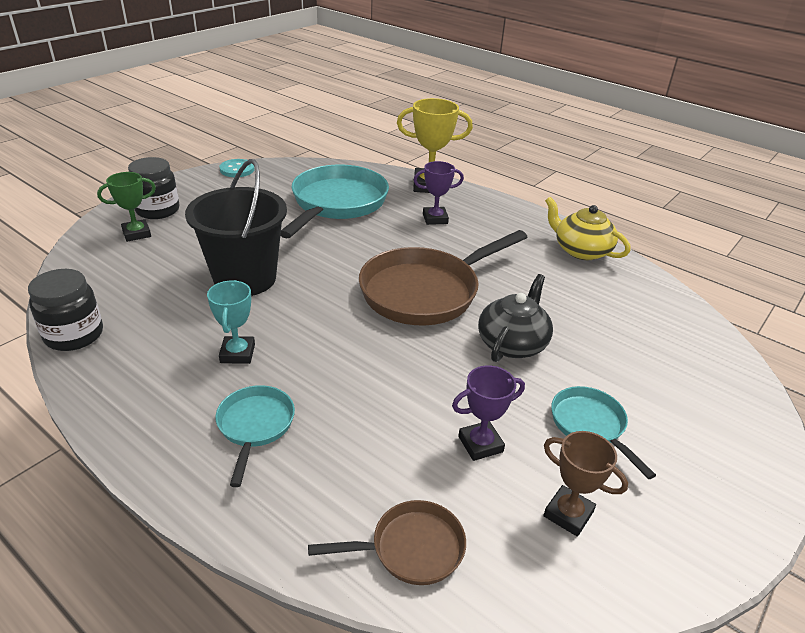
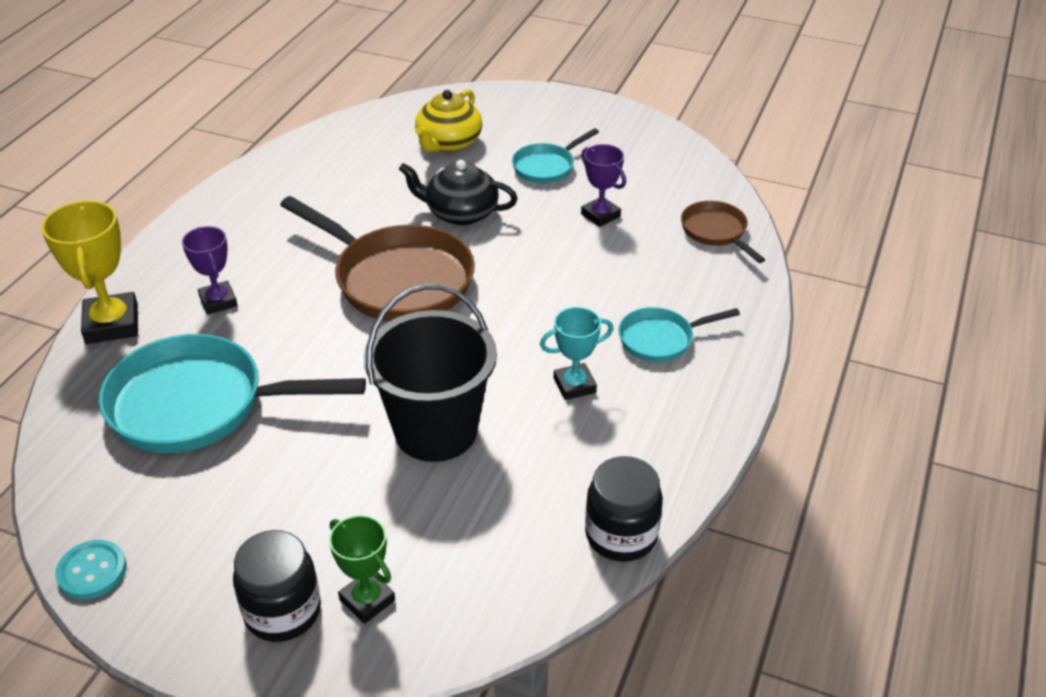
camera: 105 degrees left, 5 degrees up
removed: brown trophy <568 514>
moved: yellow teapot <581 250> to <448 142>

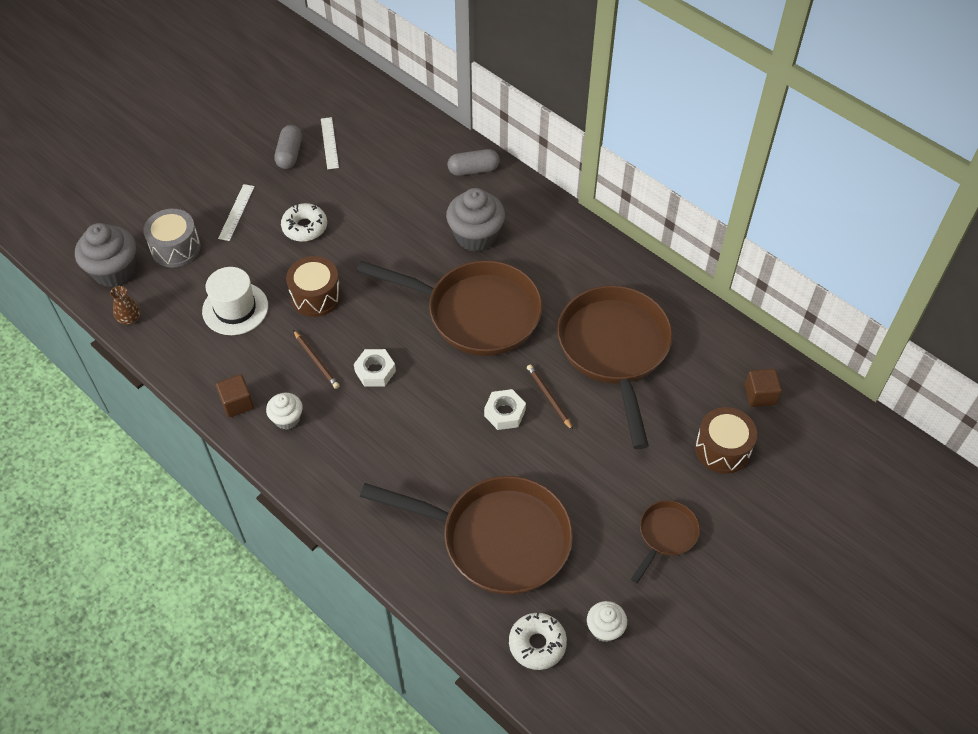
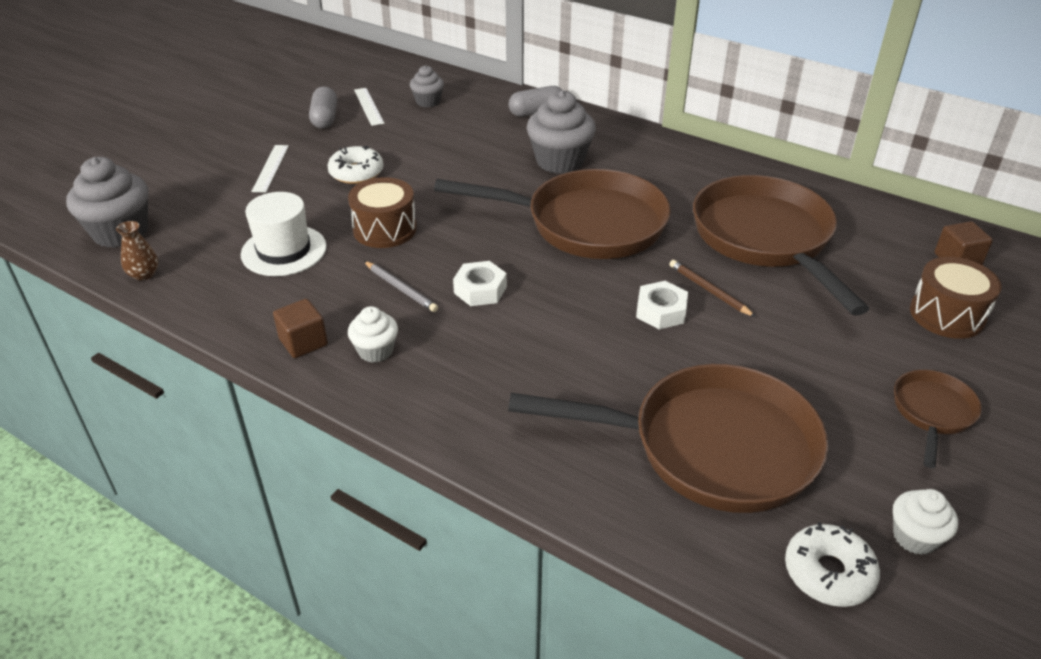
camera: 10 degrees left, 15 degrees down
removed: grey drum <176 248>
added: grey cupcake <428 102>
recoloured: brown pencil <316 361> to grey pencil <400 288>

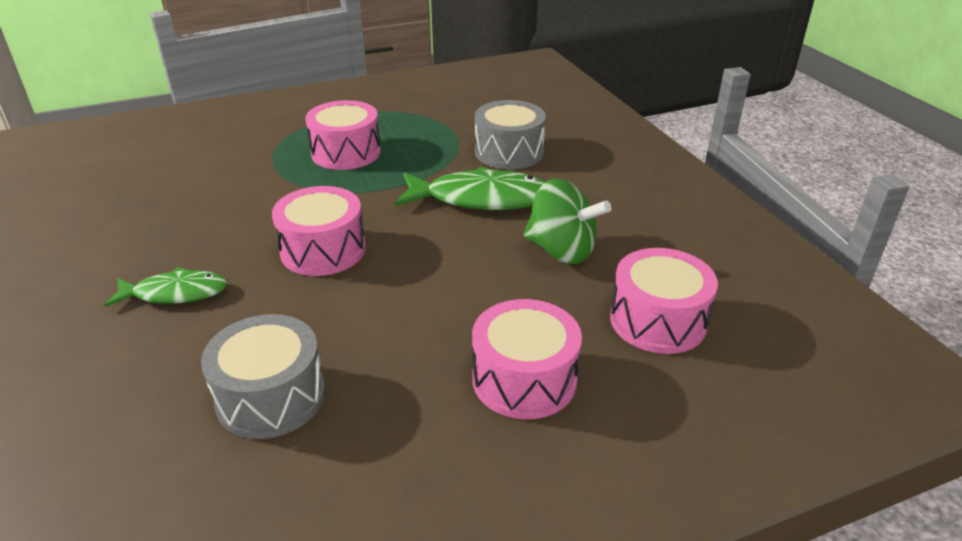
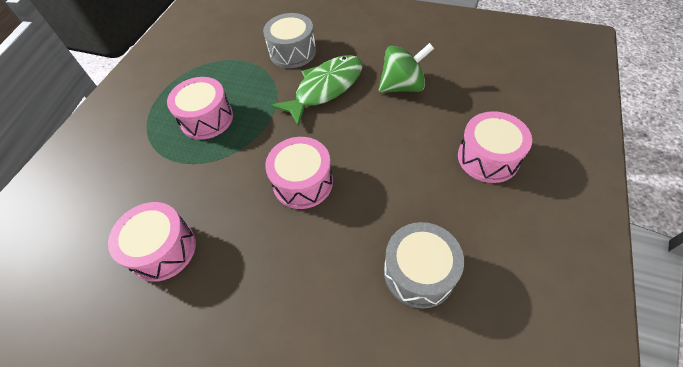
camera: 45 degrees left, 20 degrees up
removed: green fish <175 293>
moved: pink drum <658 321> to <163 249>

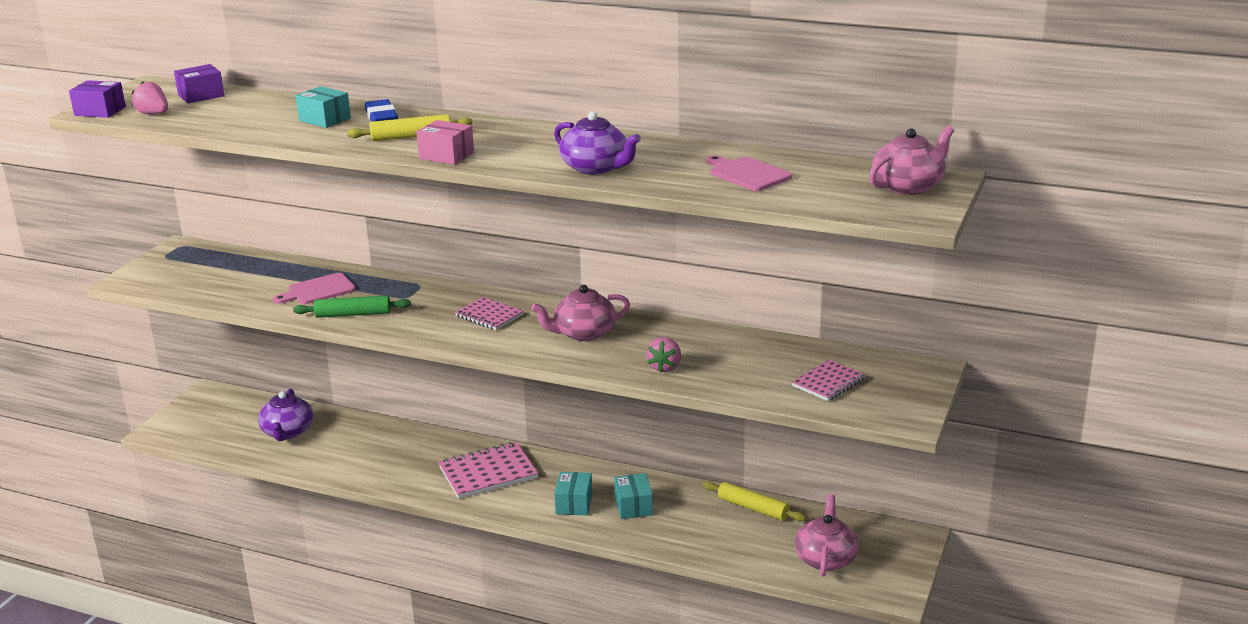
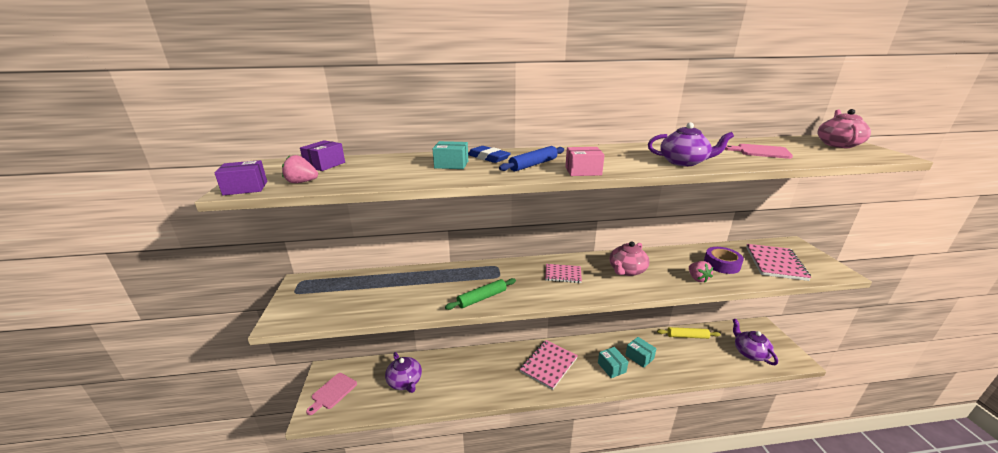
camera: 30 degrees left, 0 degrees up
added: purple tape <721 264>
moved: pink cutting board <318 290> to <333 392>
recoloured: yellow rolling pin <411 136> to blue rolling pin <533 164>; pink teapot <825 558> to purple teapot <750 352>
resized: pink notebook <828 383> = <775 263> x1.61

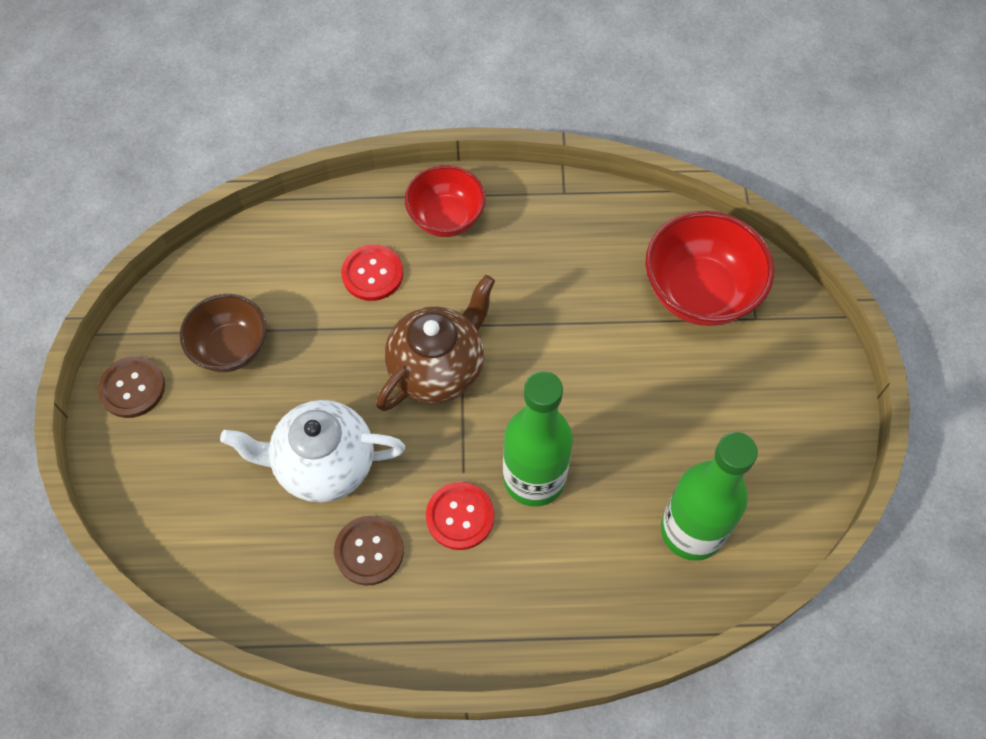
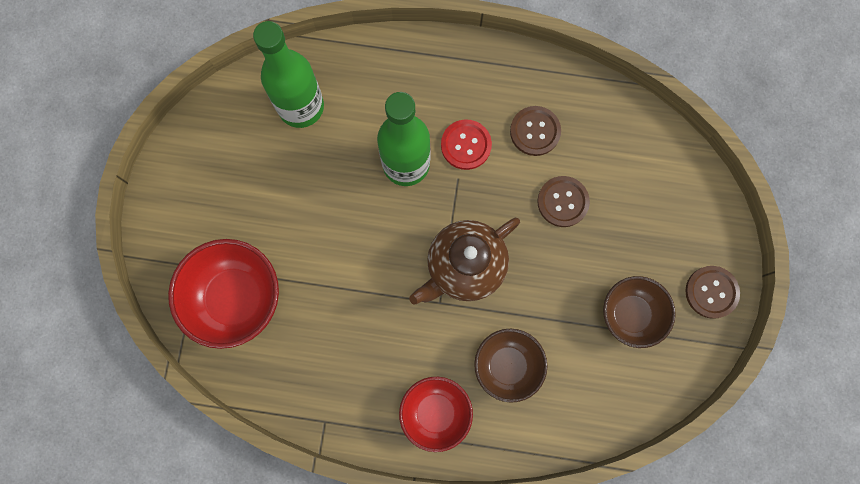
camera: 170 degrees left, 15 degrees up
replaced: red button <372 274> to brown bowl <507 366>; white teapot <323 464> to brown button <562 202>

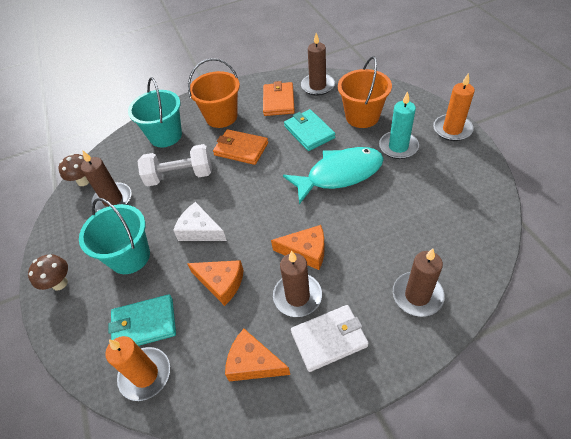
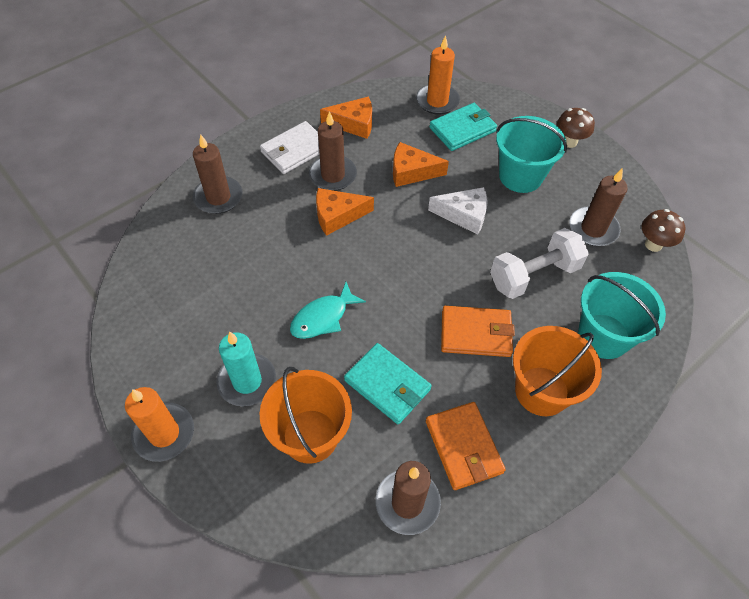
camera: 155 degrees right, 5 degrees up
resized: turquoise fish <339 174> = <323 317> x0.59

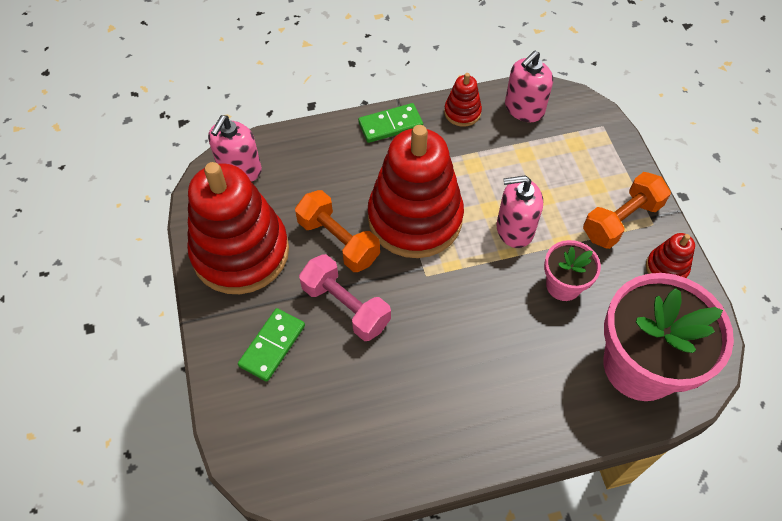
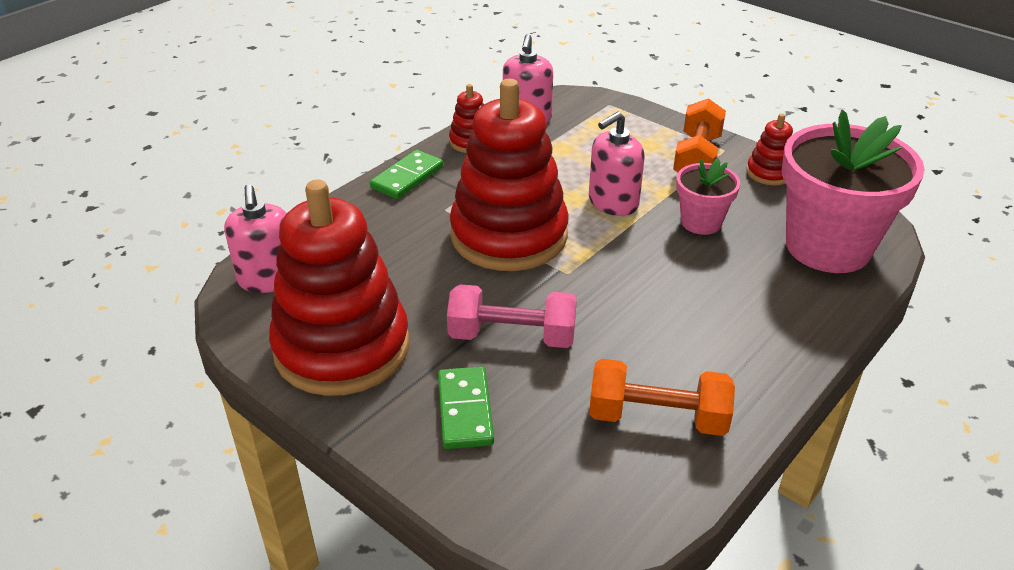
camera: 35 degrees left, 20 degrees down
moved: orange dumbbell <338 241> to <657 417>

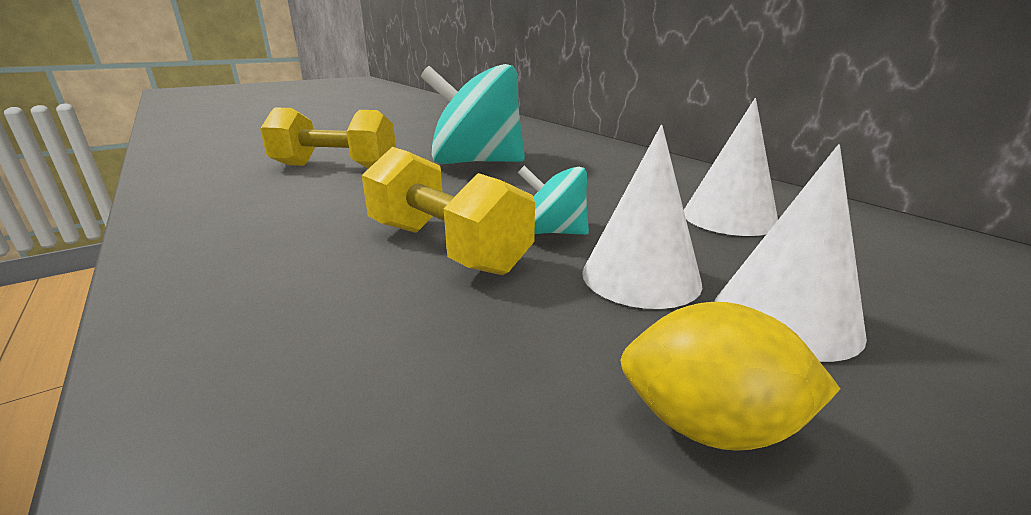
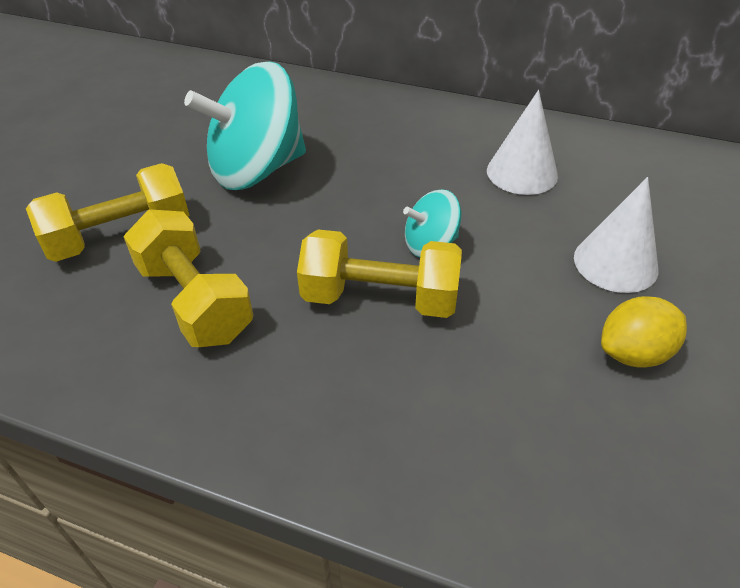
camera: 35 degrees left, 20 degrees up
removed: white cone <640 277>
added: yellow dumbbell <195 301>

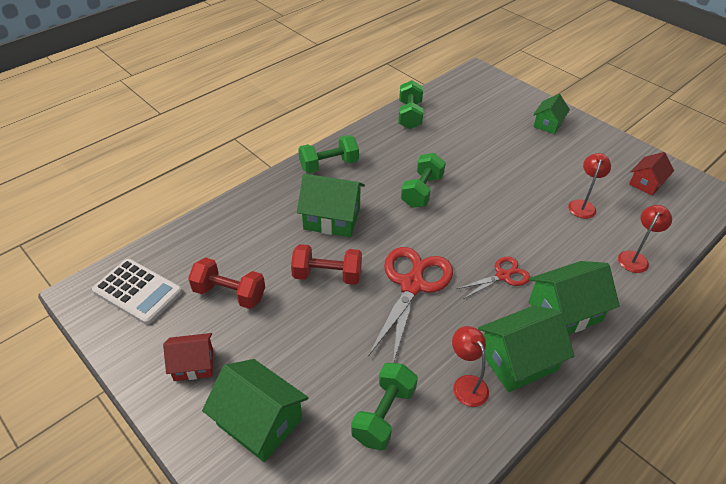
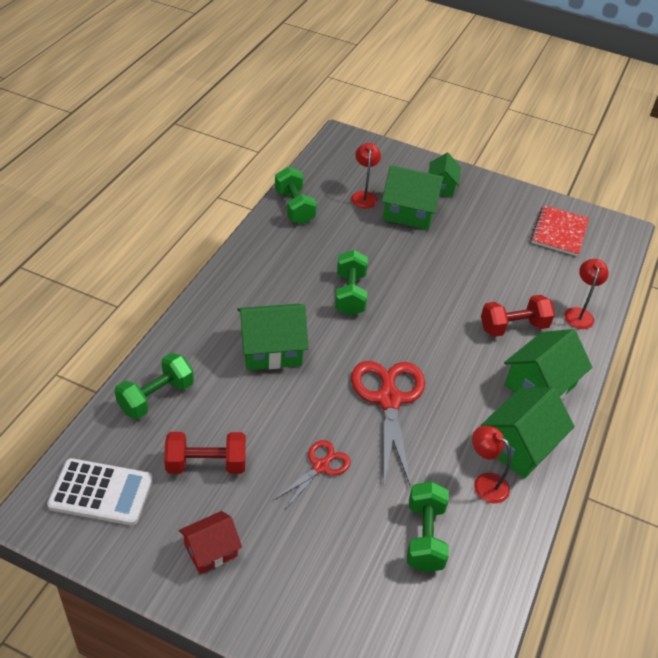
camera: 25 degrees left, 0 degrees up
moved: green dumbbell <329 165> to <156 397>; red lamp <582 205> to <364 196>; red dumbbell <327 275> to <513 327>; red scissors <503 276> to <320 466>; green house <259 422> to <409 212>
replaced: red house <646 183> to red notebook <559 232>

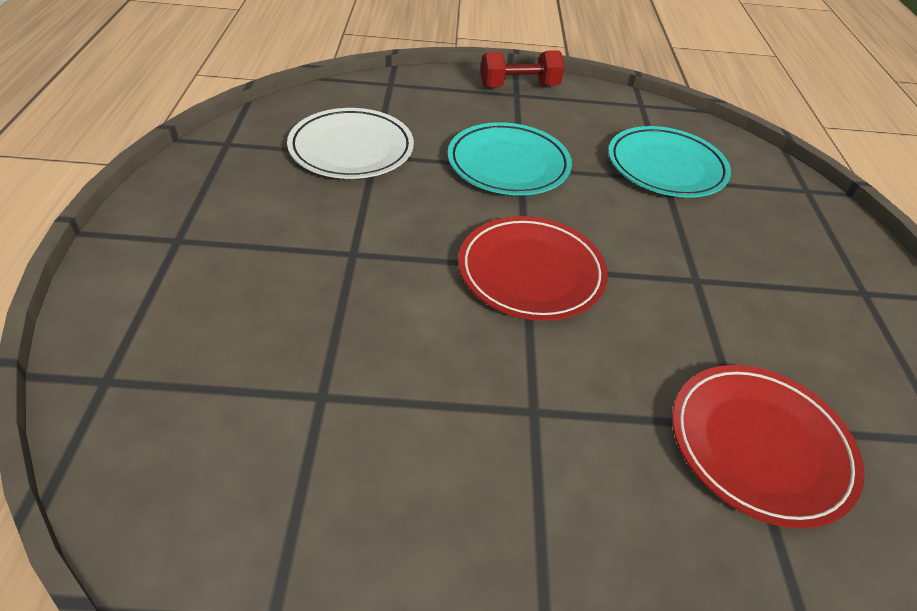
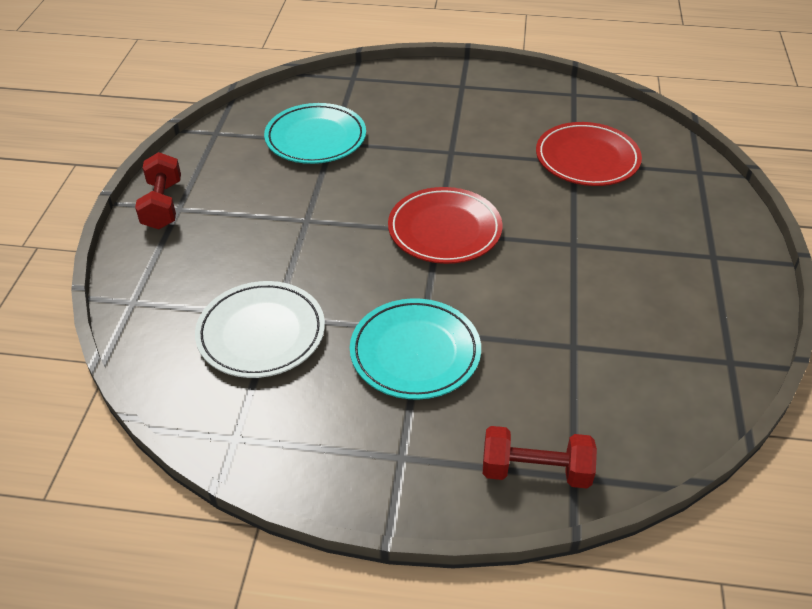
camera: 80 degrees left, 0 degrees up
added: red dumbbell <535 471>
moved: turquoise plate <508 164> to <415 353>

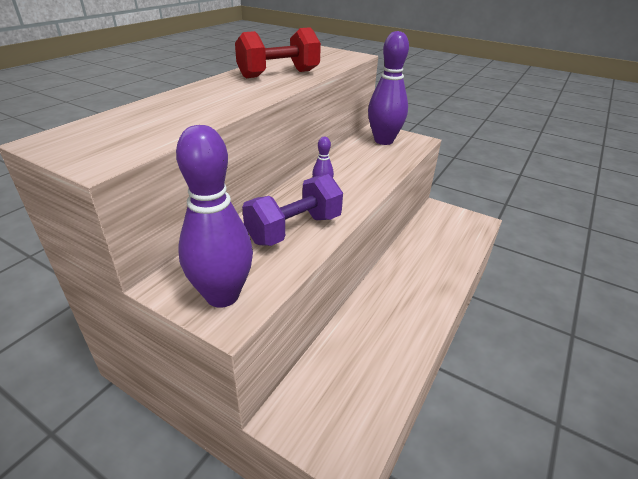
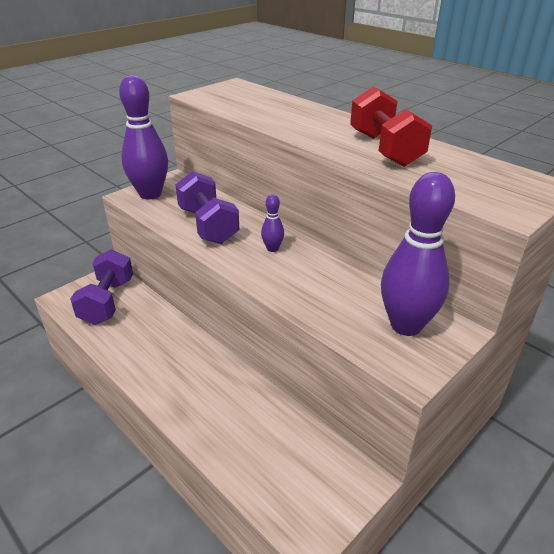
camera: 105 degrees right, 0 degrees up
added: purple dumbbell <107 301>

